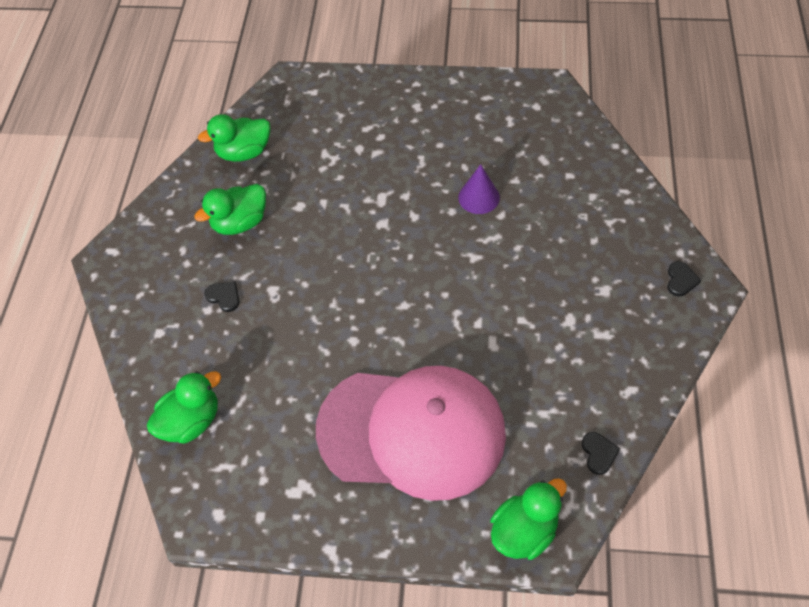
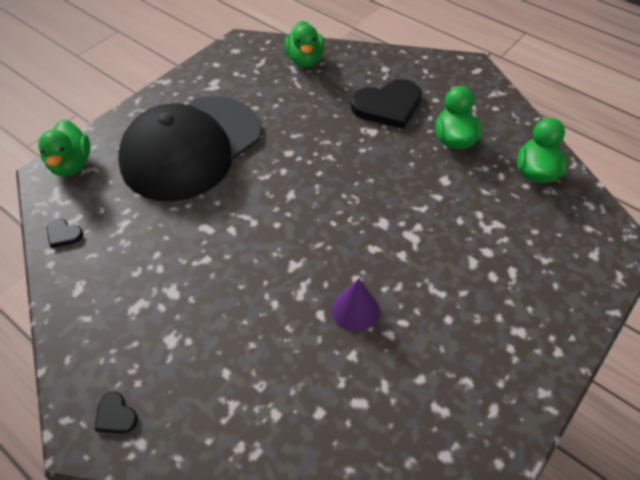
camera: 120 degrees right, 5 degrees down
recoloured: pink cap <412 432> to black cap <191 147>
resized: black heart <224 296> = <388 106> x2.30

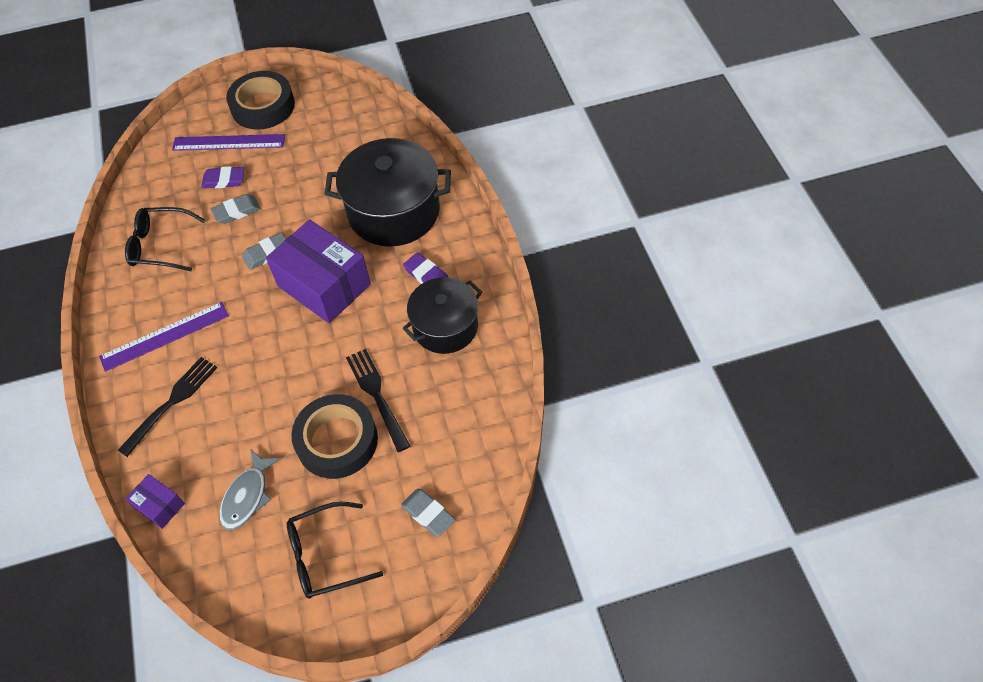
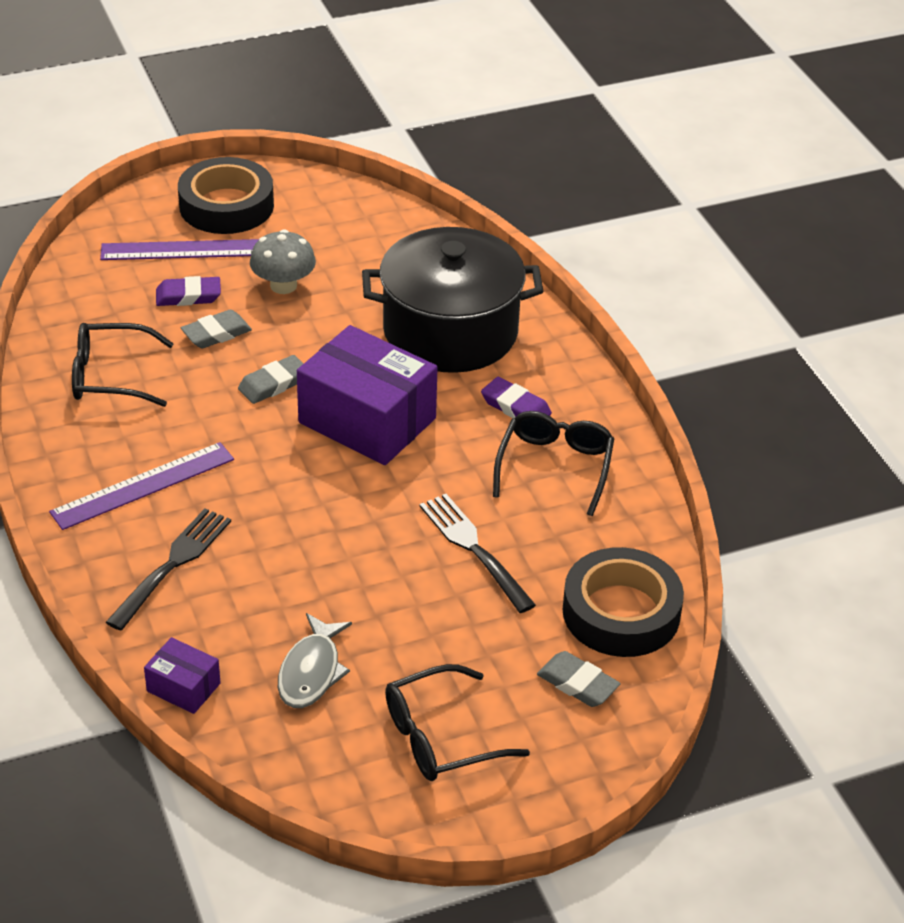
camera: 10 degrees left, 15 degrees down
added: grey mushroom <283 285>
moved: black tape <337 440> to <621 612>
replaced: black pot <445 327> to black glasses <555 466>

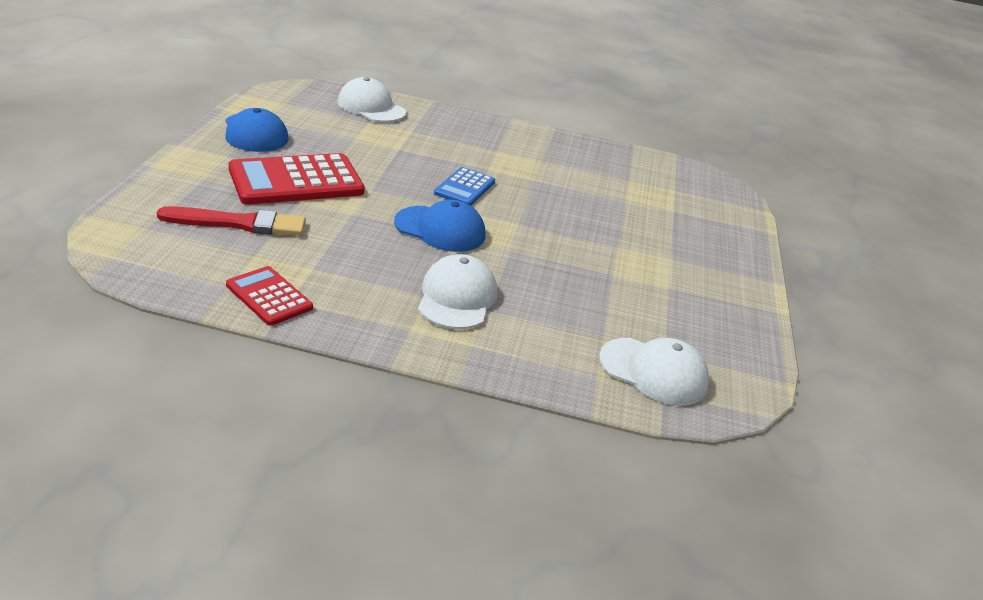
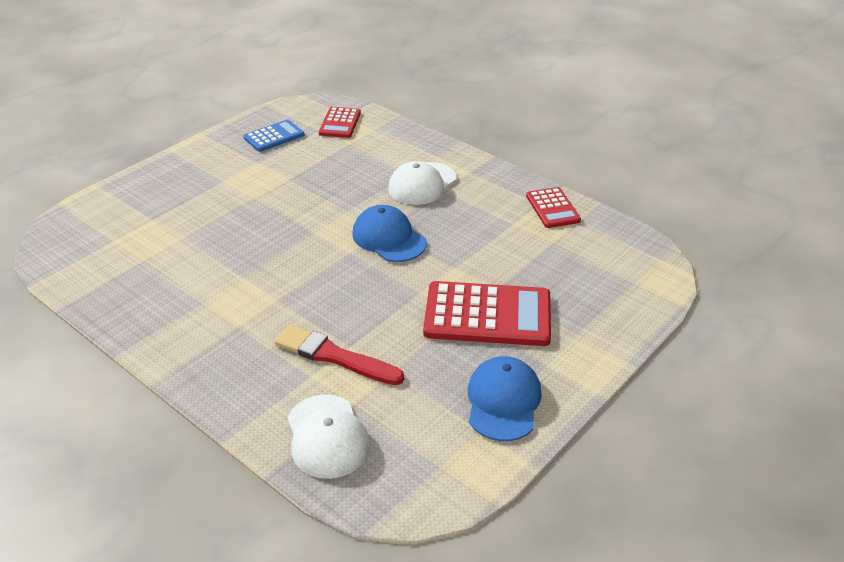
camera: 145 degrees left, 5 degrees up
moved: blue calculator <464 187> to <274 136>; red brush <239 223> to <334 356>
replaced: white cap <653 372> to red calculator <340 123>

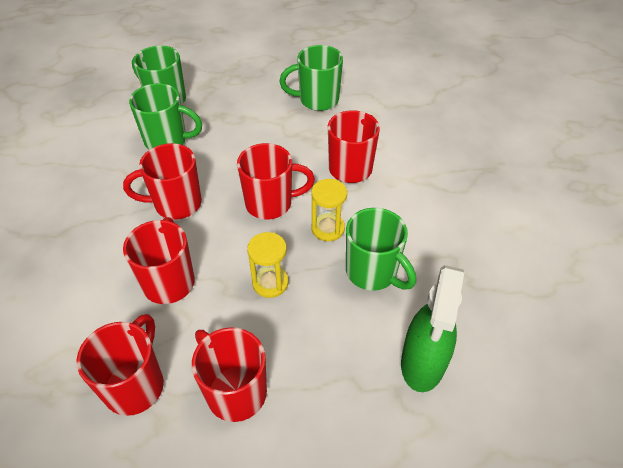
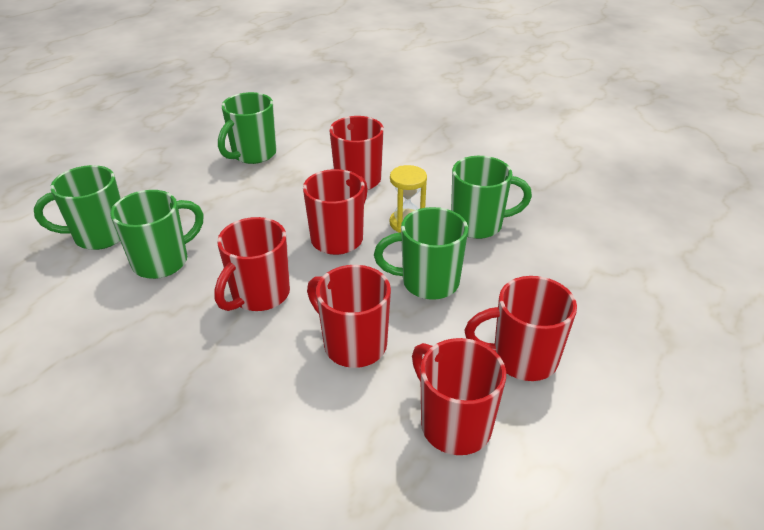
camera: 50 degrees left, 10 degrees down
removed: green spray bottle <422 363>
replaced: yellow hourglass <270 283> to green mug <428 282>

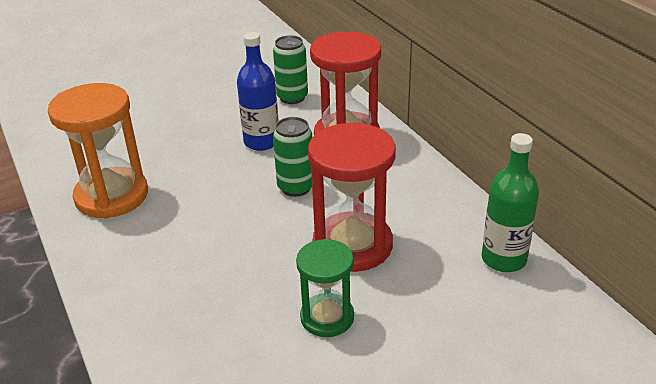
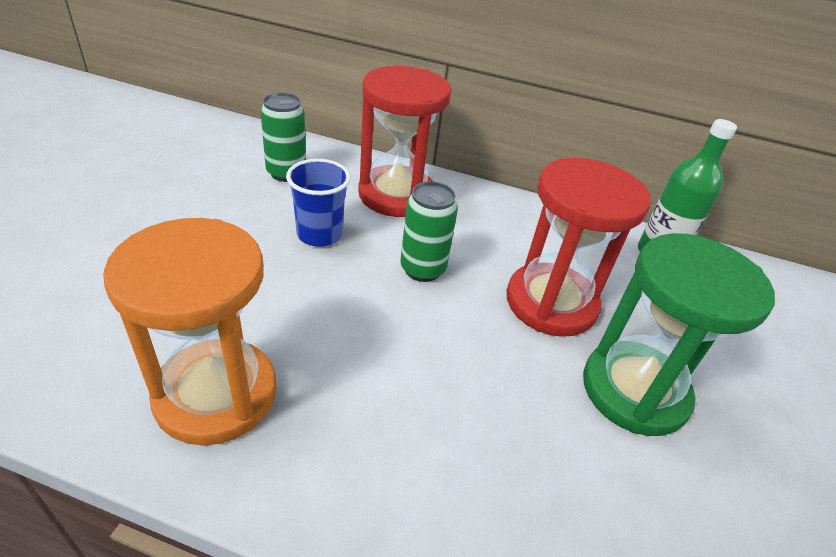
camera: 50 degrees left, 5 degrees up
replaced: blue bottle <261 142> to blue cup <319 234>
resized: green hourglass <327 317> = <634 390> x1.65

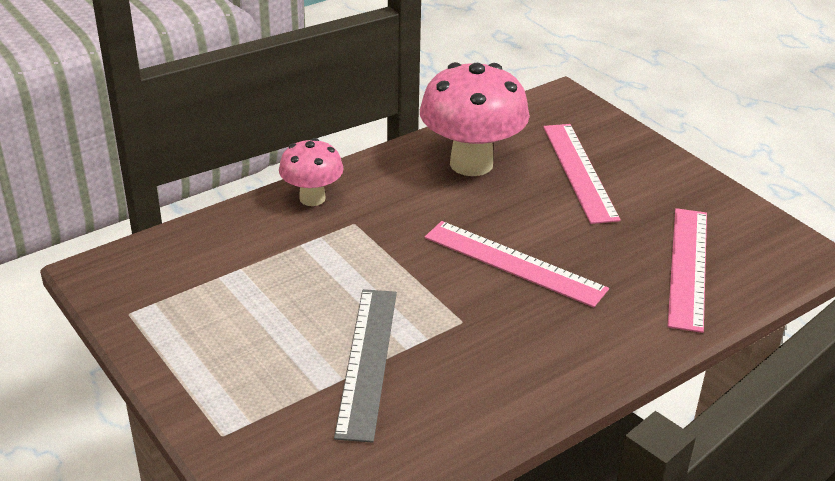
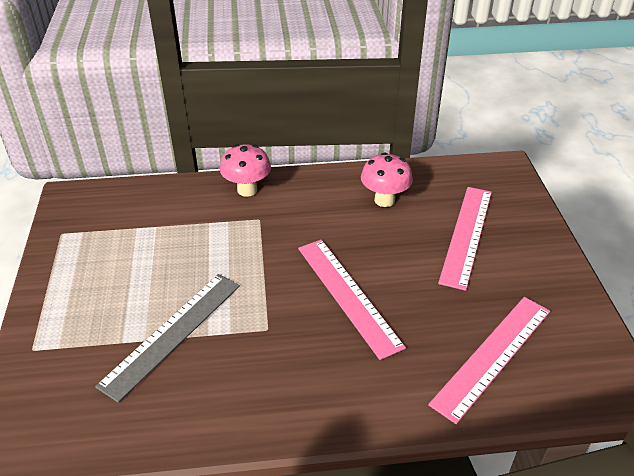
camera: 30 degrees right, 5 degrees up
resized: pink mushroom <471 164> = <384 200> x0.57

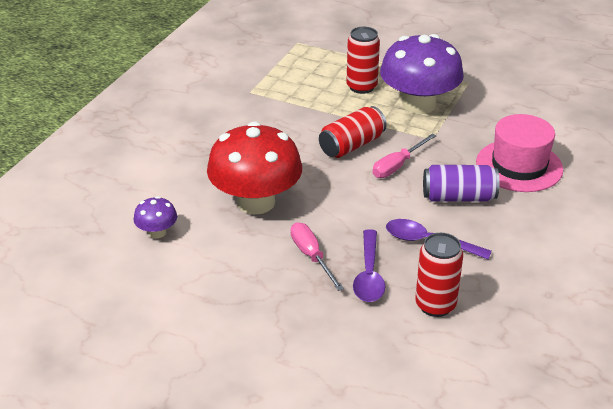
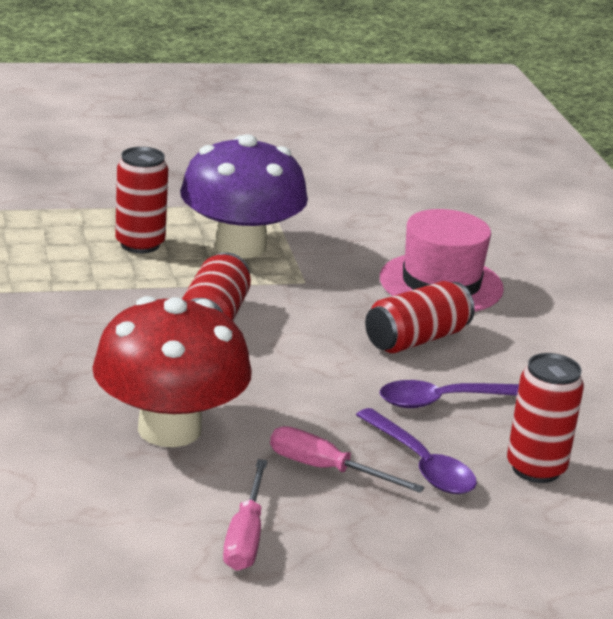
camera: 40 degrees left, 10 degrees down
removed: purple mushroom <157 232>
moved: pink screwdriver <397 165> to <245 536>
recoloured: purple can <458 197> to red can <416 339>

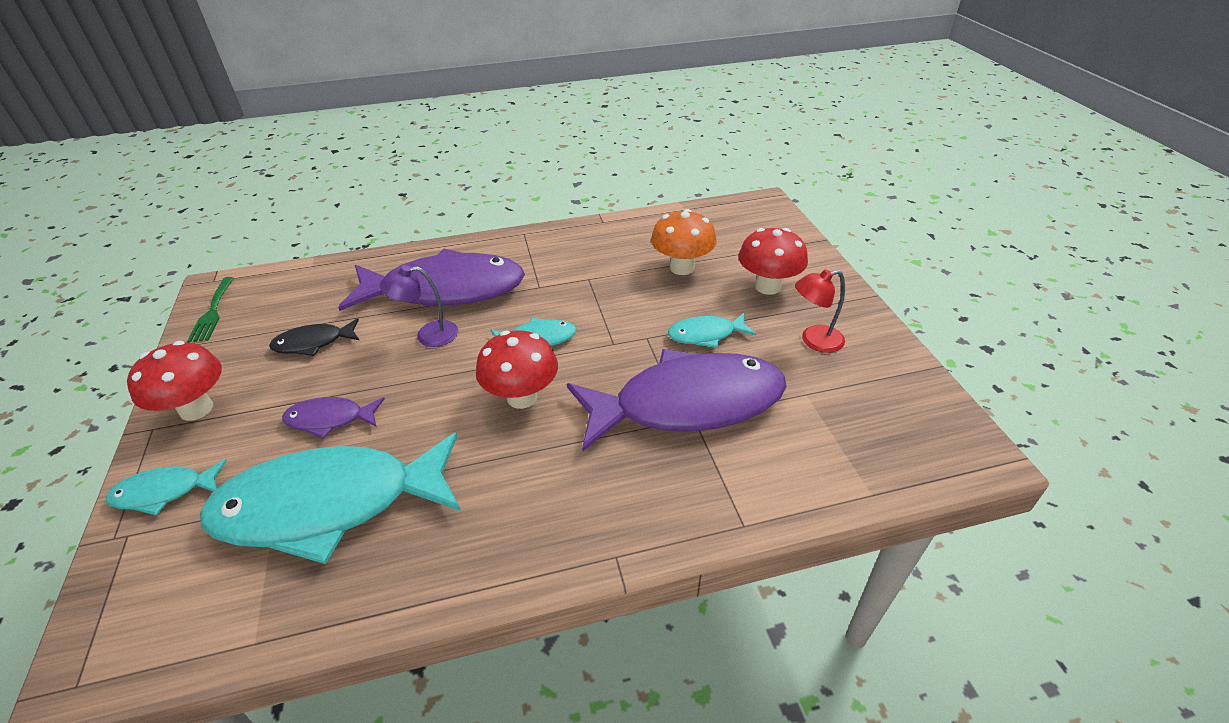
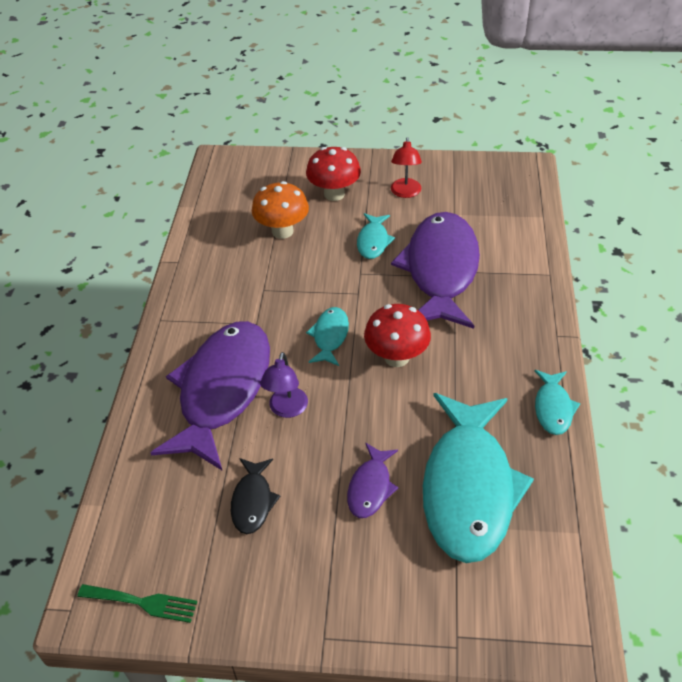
camera: 70 degrees left, 5 degrees up
removed: red mushroom <196 409>
moved: turquoise fish <164 492> to <553 408>

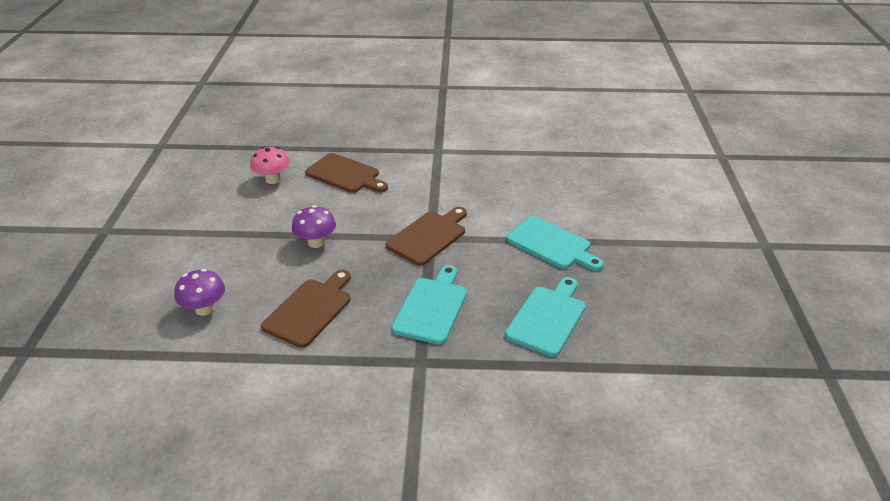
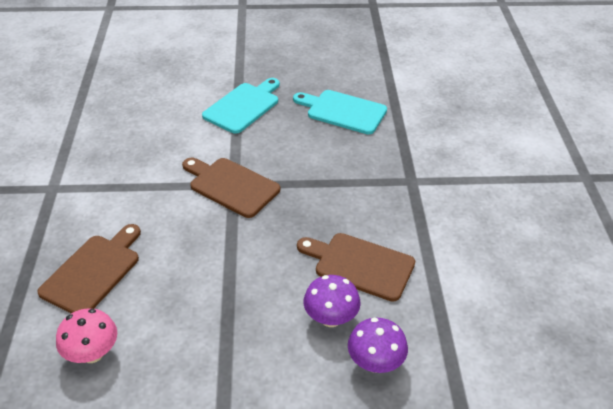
camera: 95 degrees left, 5 degrees up
removed: turquoise cutting board <432 307>
moved: purple mushroom <316 242> to <331 318>

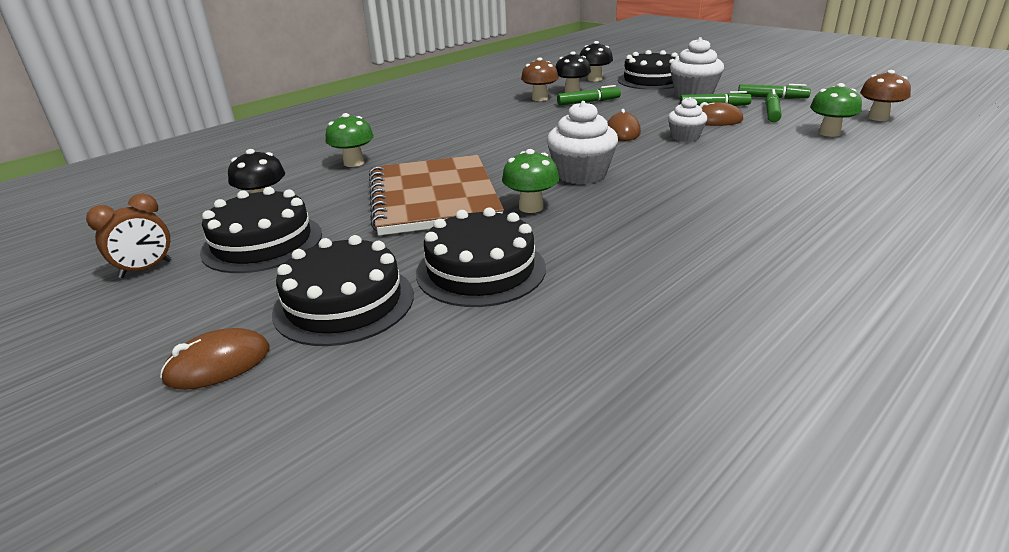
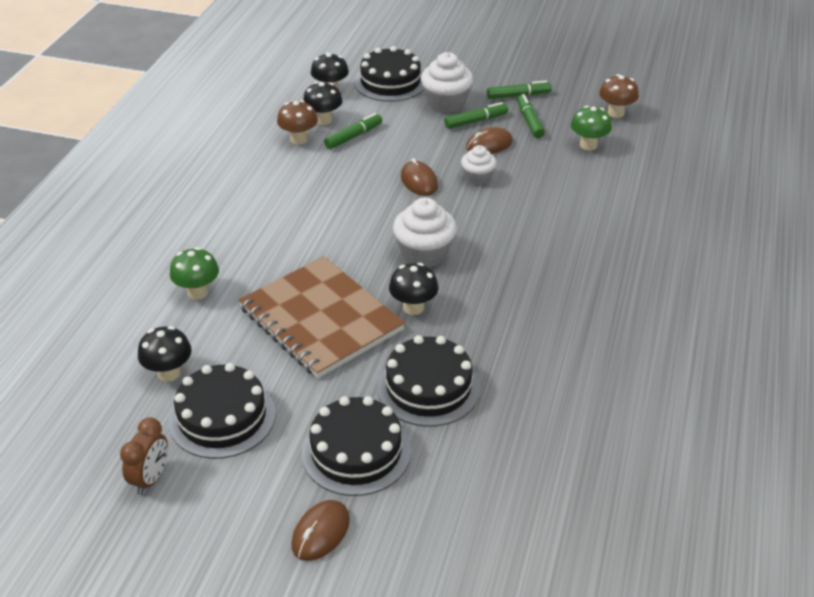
camera: 30 degrees left, 10 degrees up
recoloured: green mushroom <531 207> to black mushroom <413 307>

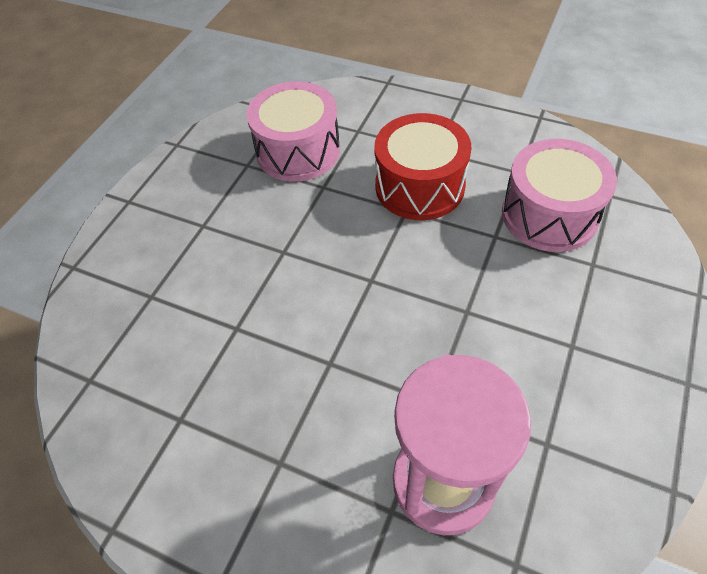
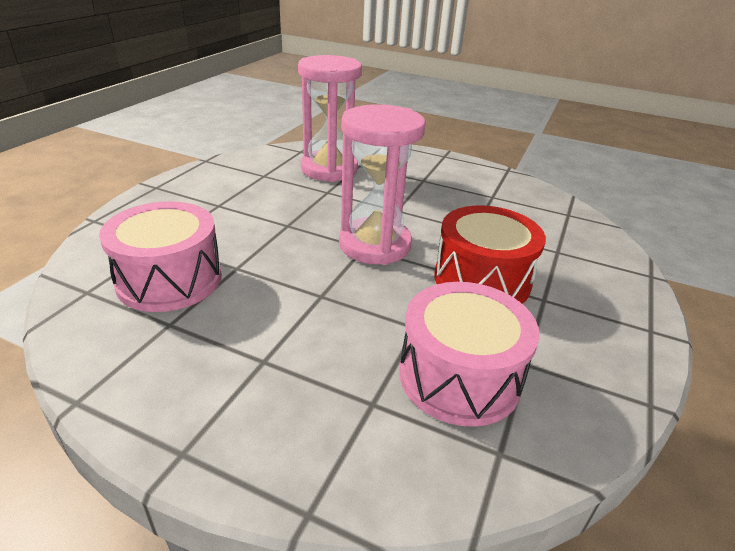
camera: 175 degrees right, 20 degrees down
added: pink hourglass <375 245>
moved: red drum <419 186> to <482 280>

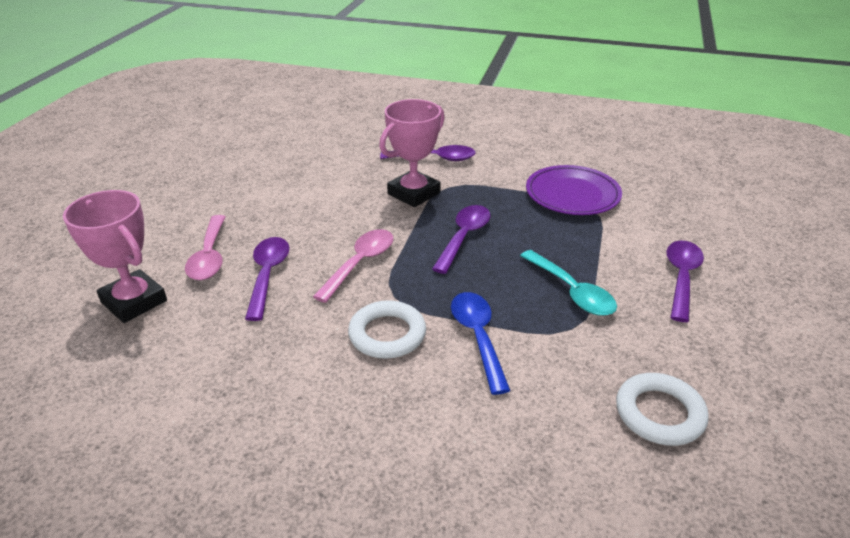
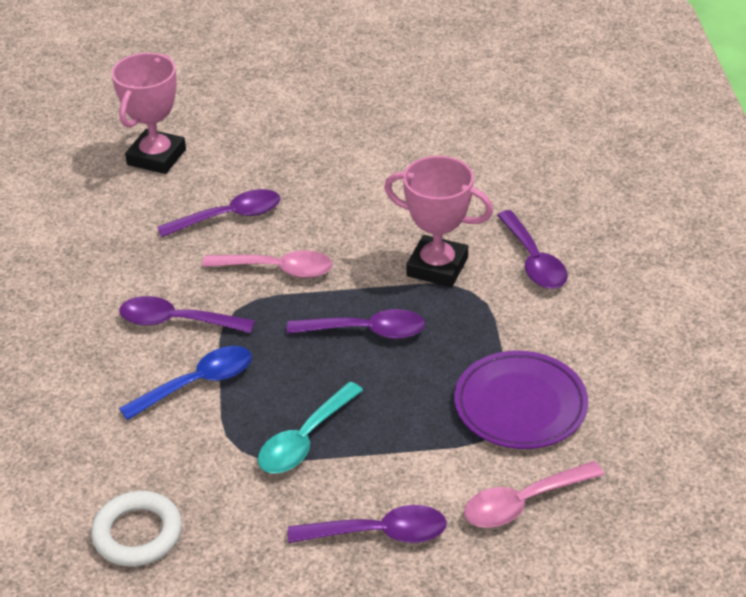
camera: 70 degrees right, 5 degrees up
moved: pink spoon <209 256> to <523 503>
replaced: white ring <387 334> to purple spoon <176 321>

